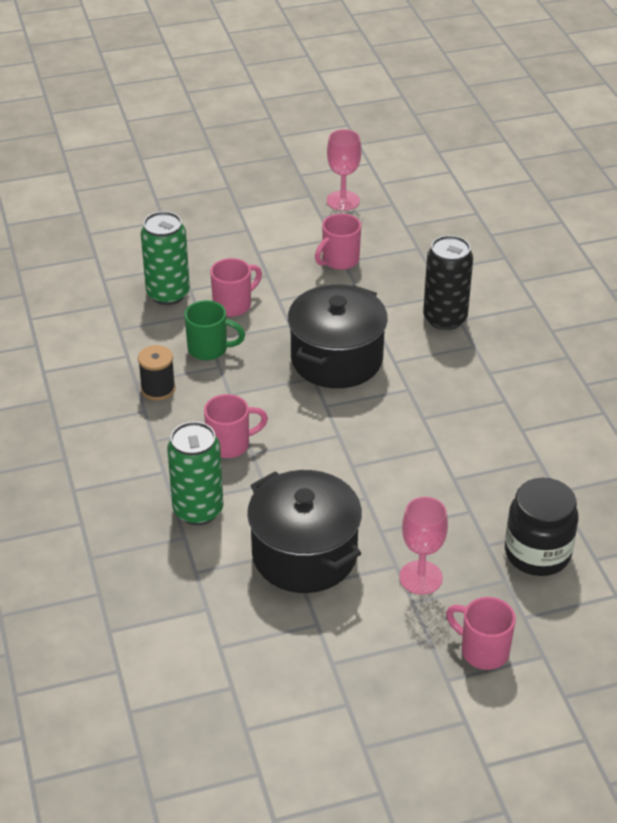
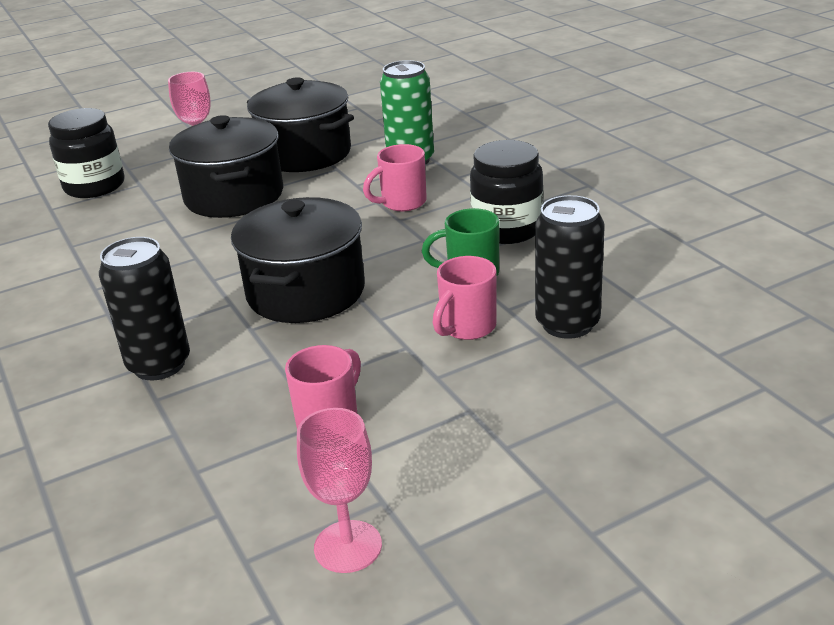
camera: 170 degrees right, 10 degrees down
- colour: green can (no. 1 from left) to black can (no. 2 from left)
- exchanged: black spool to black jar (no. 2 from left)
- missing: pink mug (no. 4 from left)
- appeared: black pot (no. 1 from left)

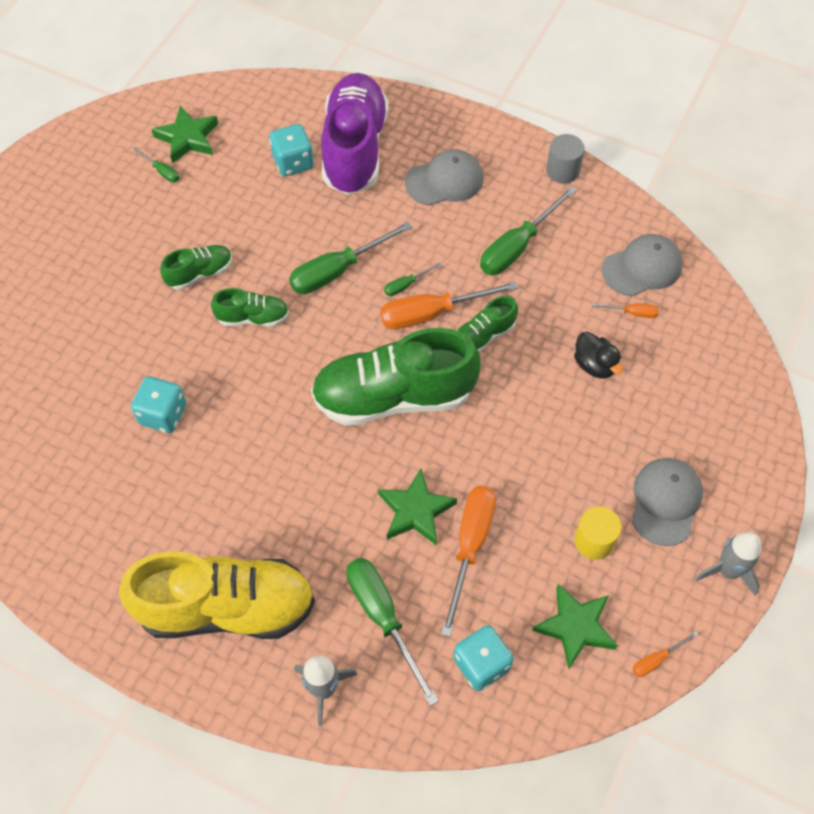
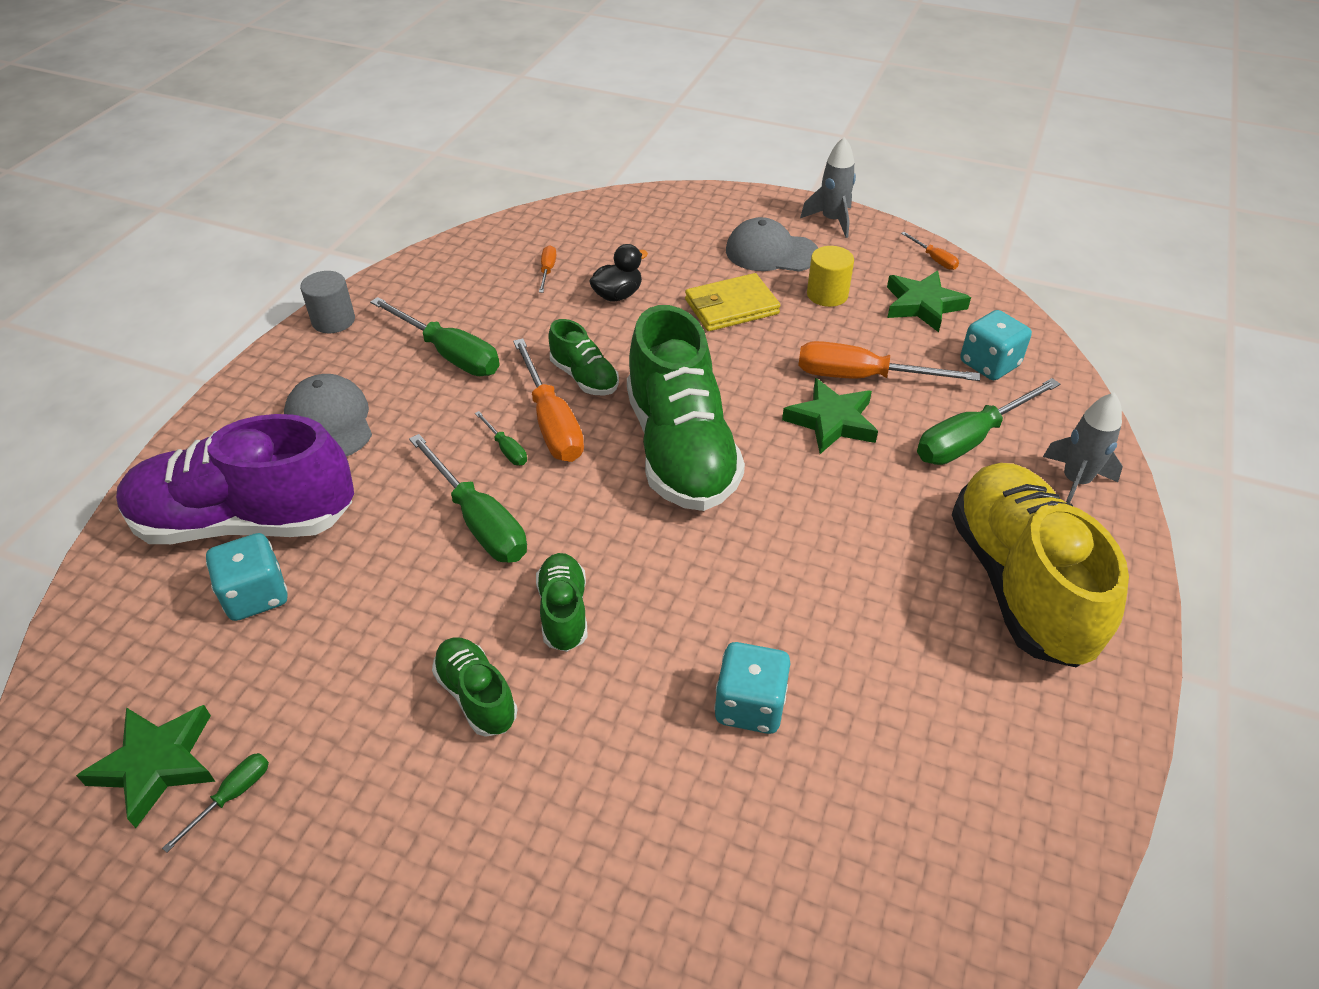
camera: 95 degrees left, 15 degrees down
- missing: grey cap (no. 2 from left)
- appeared: yellow wallet

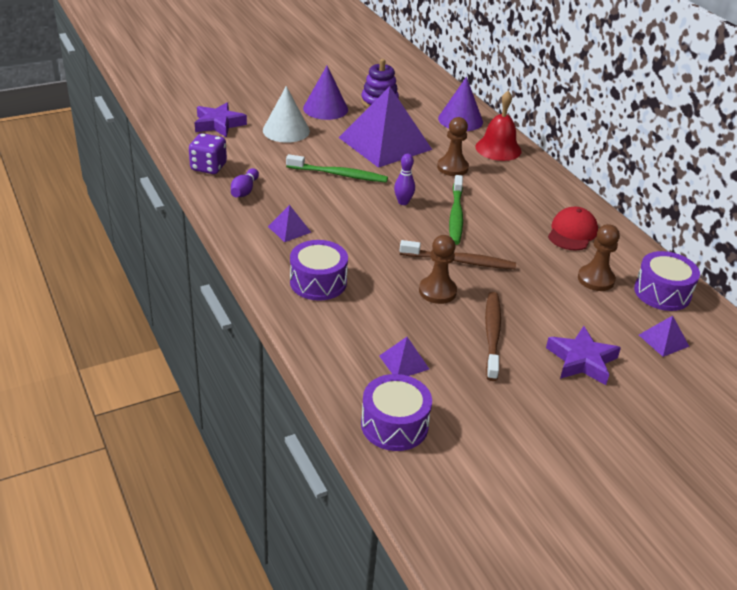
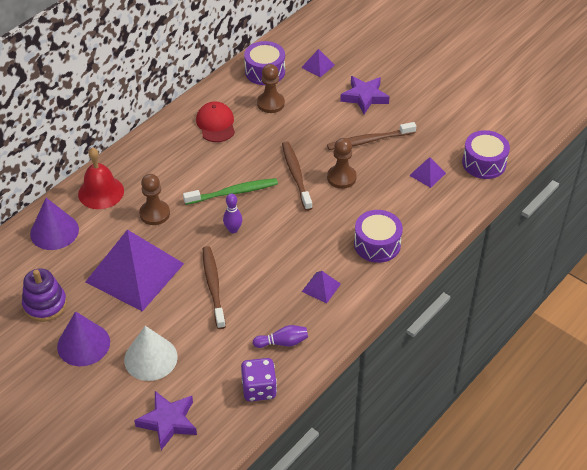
camera: 110 degrees left, 10 degrees up
- colour: green toothbrush (no. 1 from left) to brown toothbrush (no. 1 from left)
- spun: red cap 75 degrees clockwise

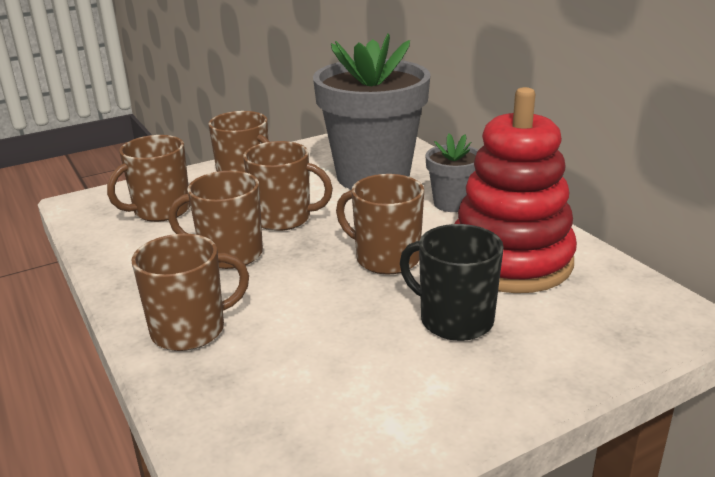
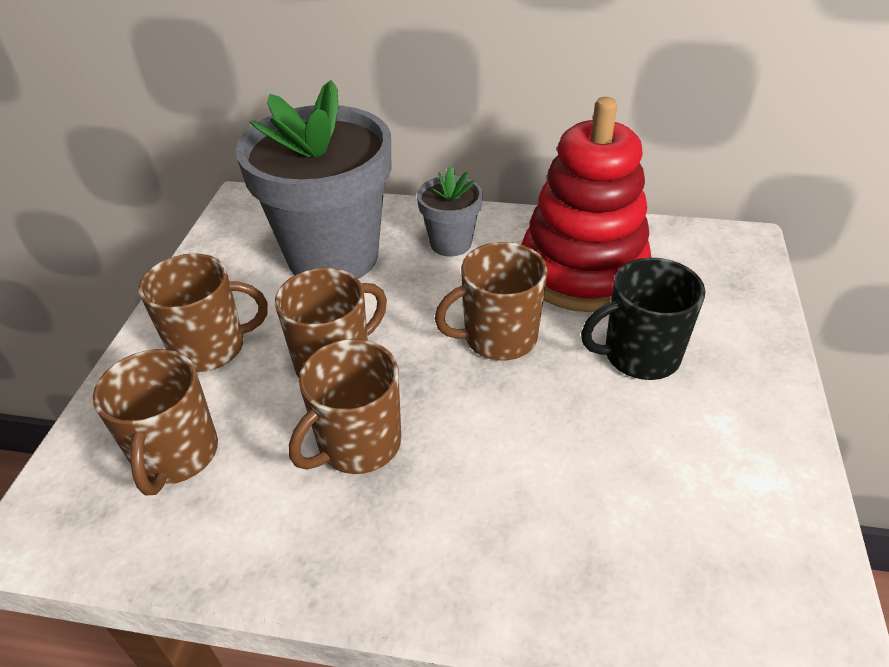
camera: 50 degrees left, 15 degrees up
- missing: brown mug (no. 2 from left)

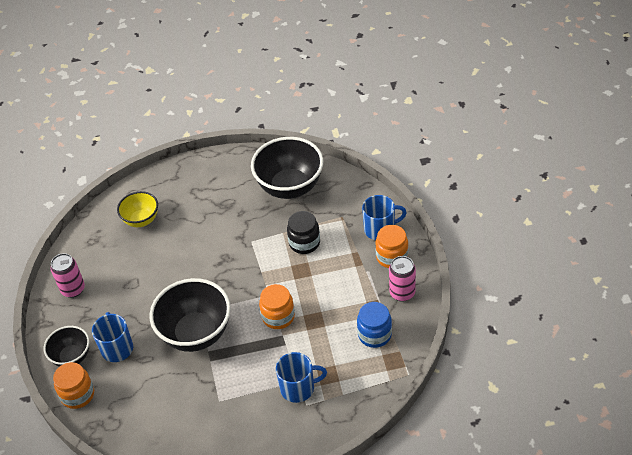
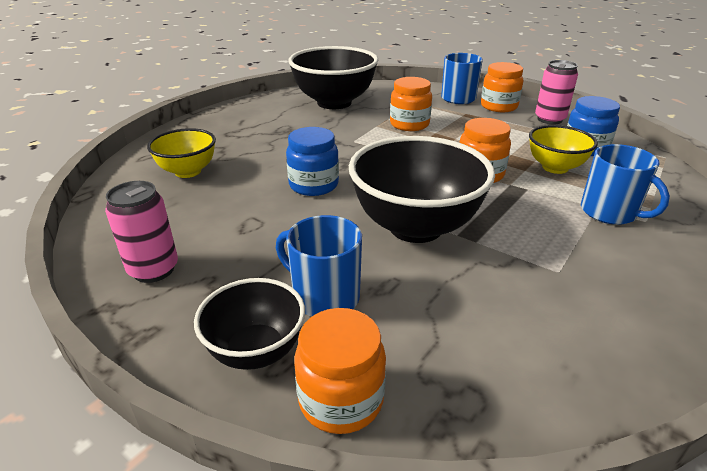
camera: 45 degrees left, 15 degrees down
- colour: black jar to orange jar (no. 2 from left)
- spun: blue mug (no. 2 from left in the first image) 105 degrees clockwise
- appeared: yellow bowl (no. 2 from left)
- appeared: blue jar (no. 1 from left)

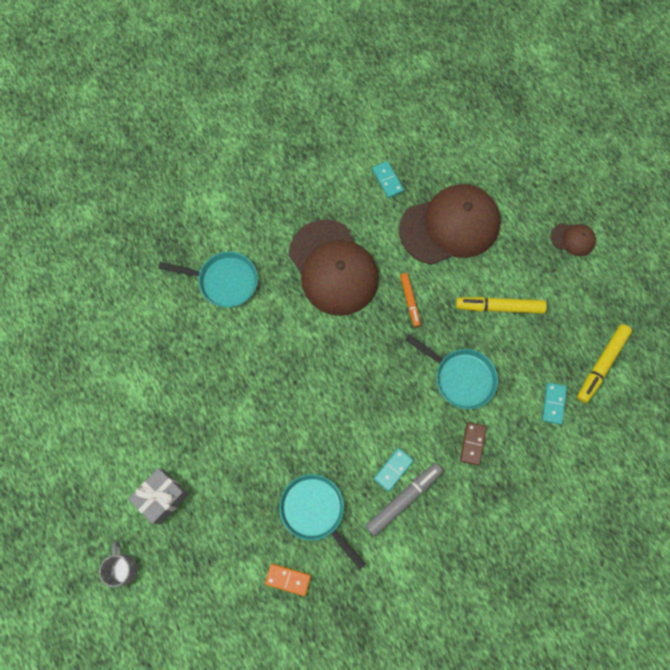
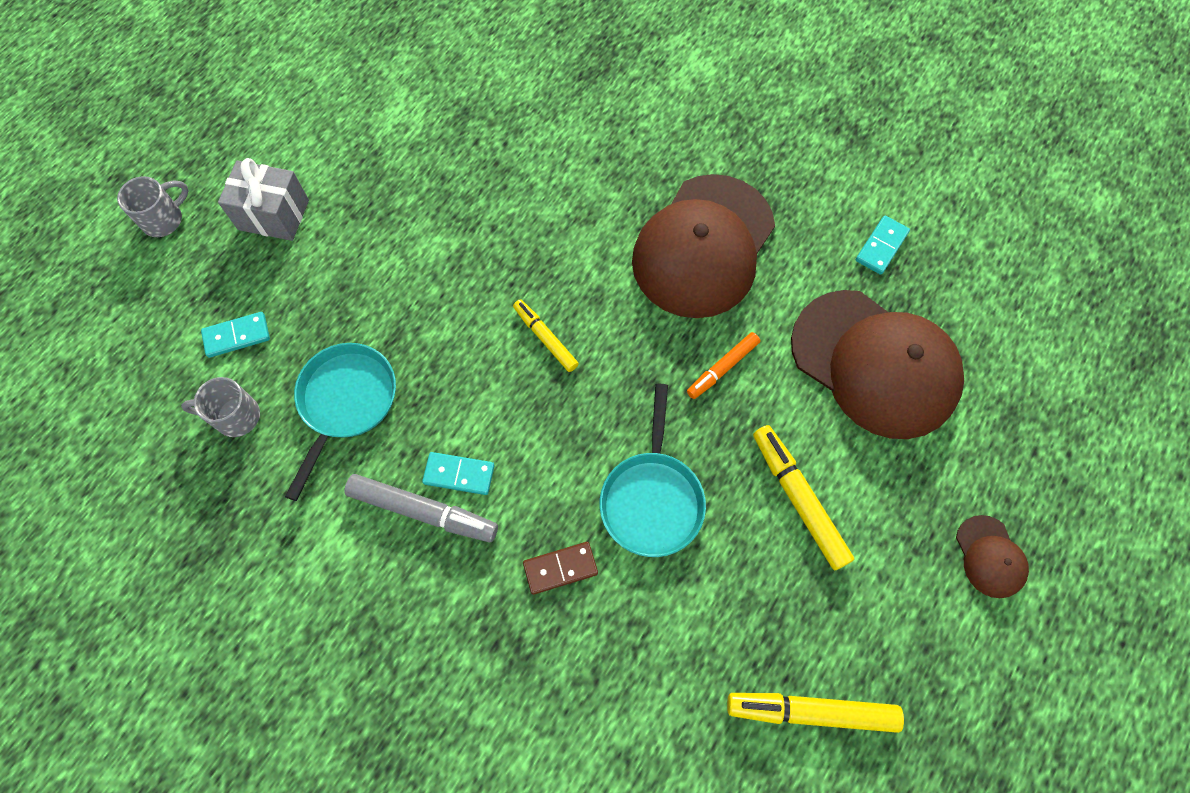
camera: 60 degrees right, 5 degrees down
- missing: turquoise pan (no. 1 from left)
- relocated: turquoise domino (no. 3 from left in the first image) to turquoise domino (no. 1 from left)
- exchanged: orange domino to grey mug (no. 2 from left)
- appeared: yellow marker (no. 1 from left)

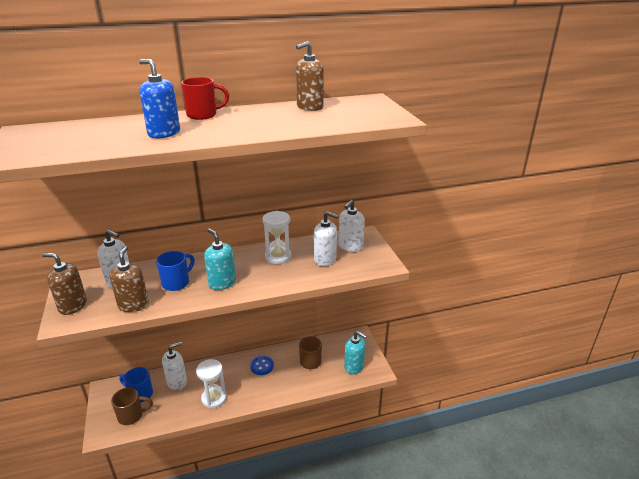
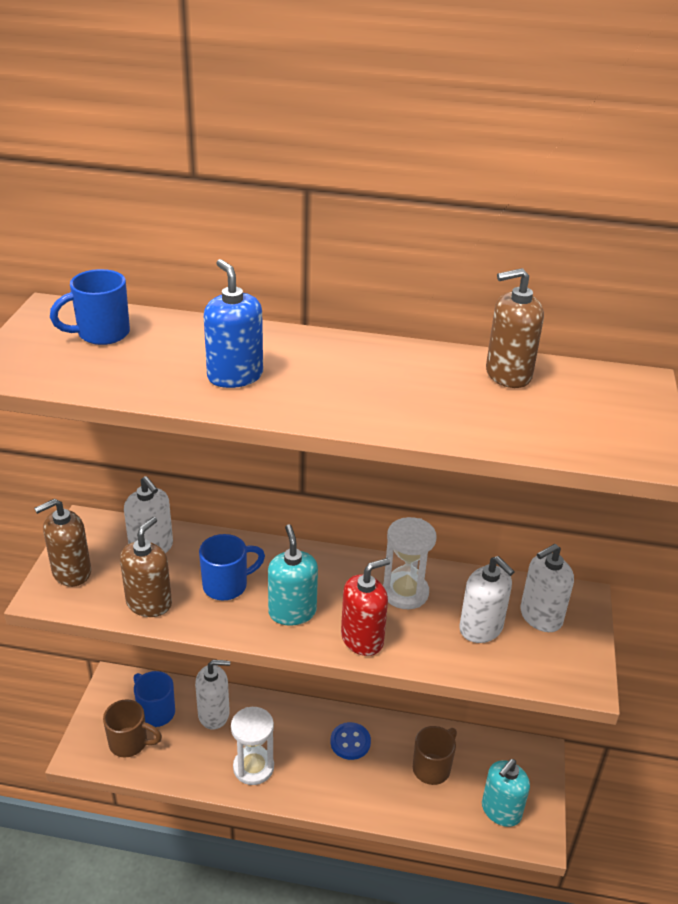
camera: 25 degrees right, 5 degrees up
- missing: red mug
- spun: brown soap dispenser (no. 1 from left) 75 degrees counterclockwise
- spun: turquoise soap dispenser (no. 2 from left) 75 degrees clockwise
- appeared: blue mug (no. 1 from left)
- appeared: red soap dispenser

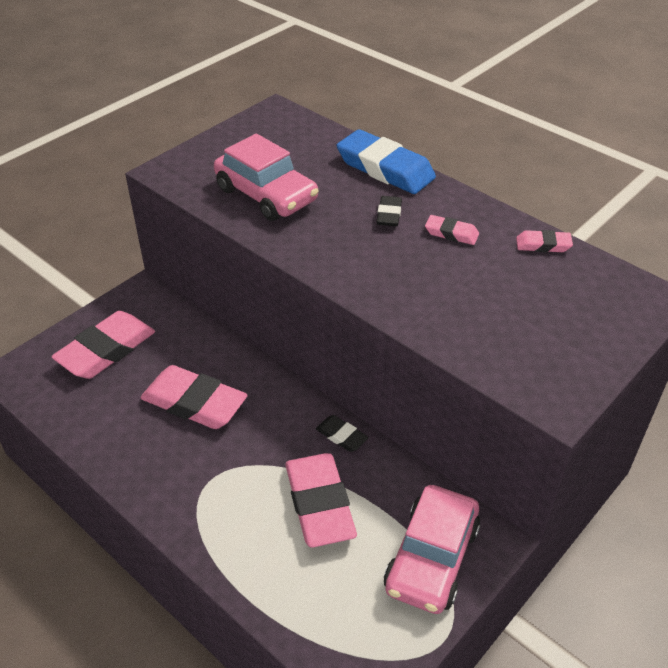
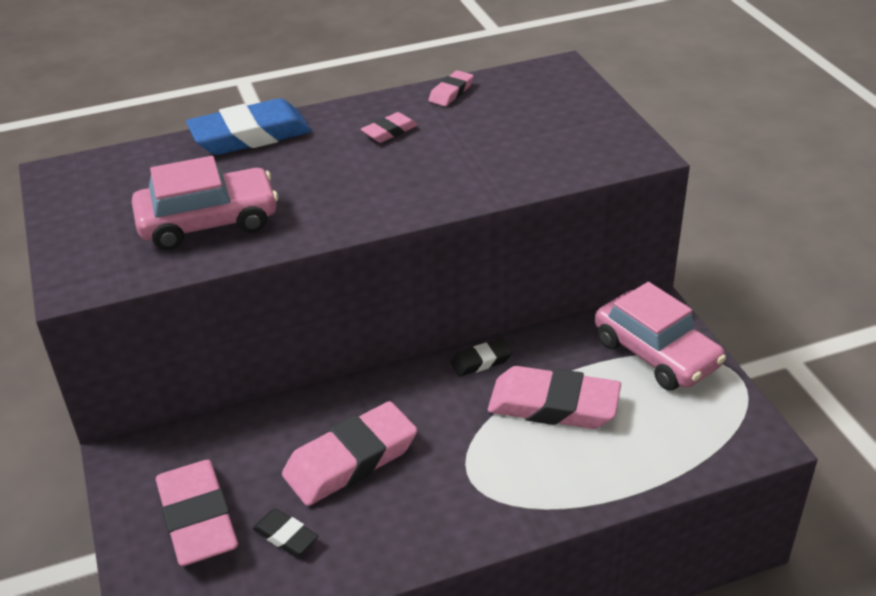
camera: 60 degrees left, 5 degrees down
- relocated: black eraser (no. 2 from left in the first image) to black eraser (no. 1 from left)

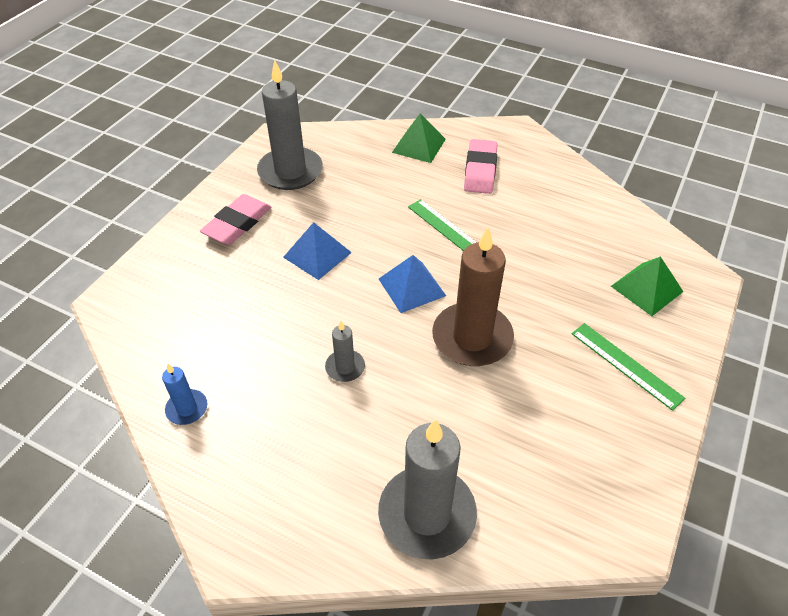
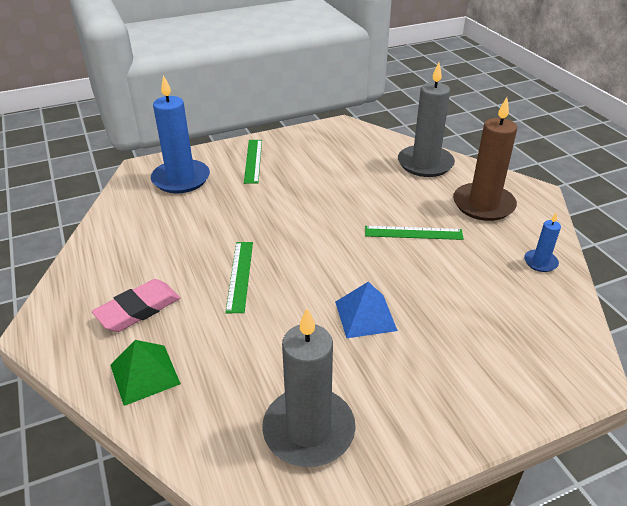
camera: 140 degrees left, 10 degrees down
- missing: pink eraser (no. 1 from left)
- relocated: brown candle
- missing: blue pyramid (no. 2 from left)
- exchanged: green pyramid (no. 2 from left) to blue candle (no. 1 from left)
- exchanged: grey candle (no. 2 from left) to green ruler (no. 3 from left)

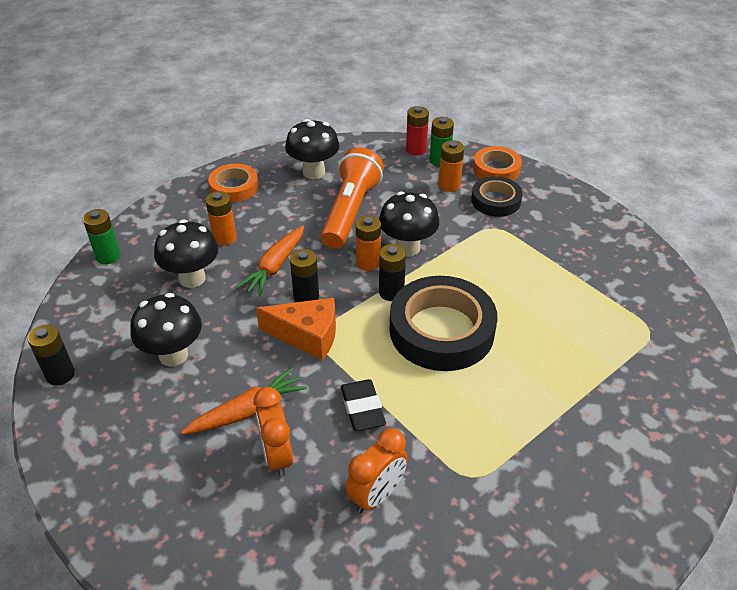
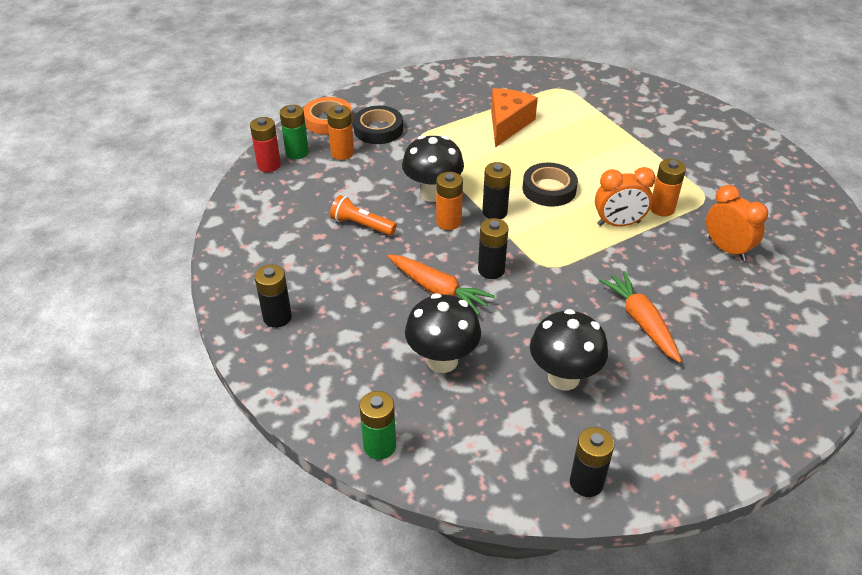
camera: 80 degrees left, 0 degrees up
- missing: black mushroom (no. 3 from left)
- size: orange flashlight x0.52
- exchanged: orange tape (no. 1 from left) to black battery (no. 1 from left)
- relocated: orange battery (no. 1 from left in the first image) to orange battery (no. 3 from left)
- size: black tape (no. 1 from left in the first image) x0.56
- relocated: orange cheese
- missing: black eraser
- relocated: orange clock (no. 1 from left)

